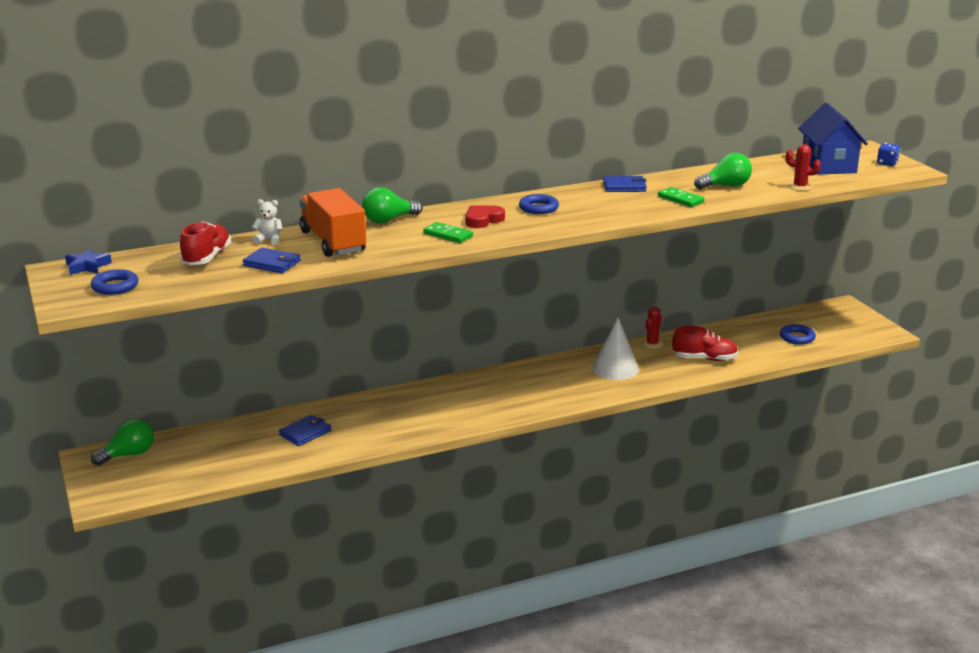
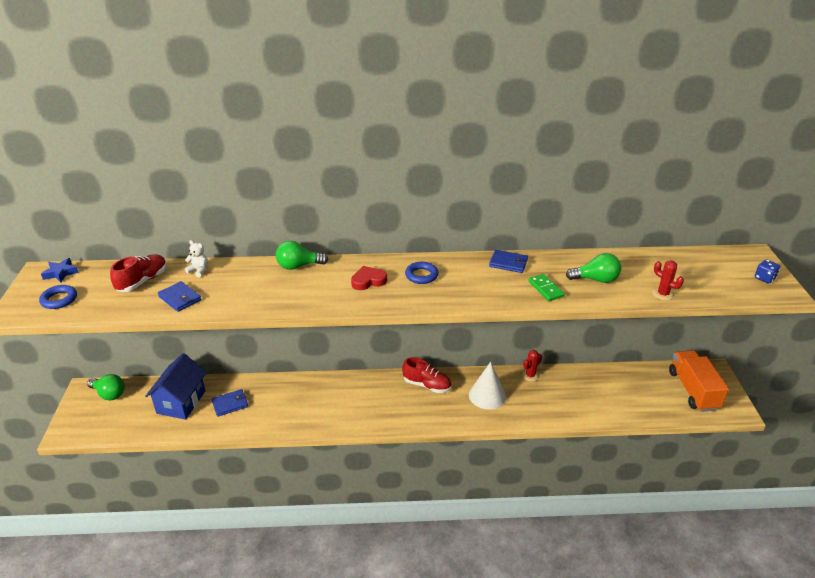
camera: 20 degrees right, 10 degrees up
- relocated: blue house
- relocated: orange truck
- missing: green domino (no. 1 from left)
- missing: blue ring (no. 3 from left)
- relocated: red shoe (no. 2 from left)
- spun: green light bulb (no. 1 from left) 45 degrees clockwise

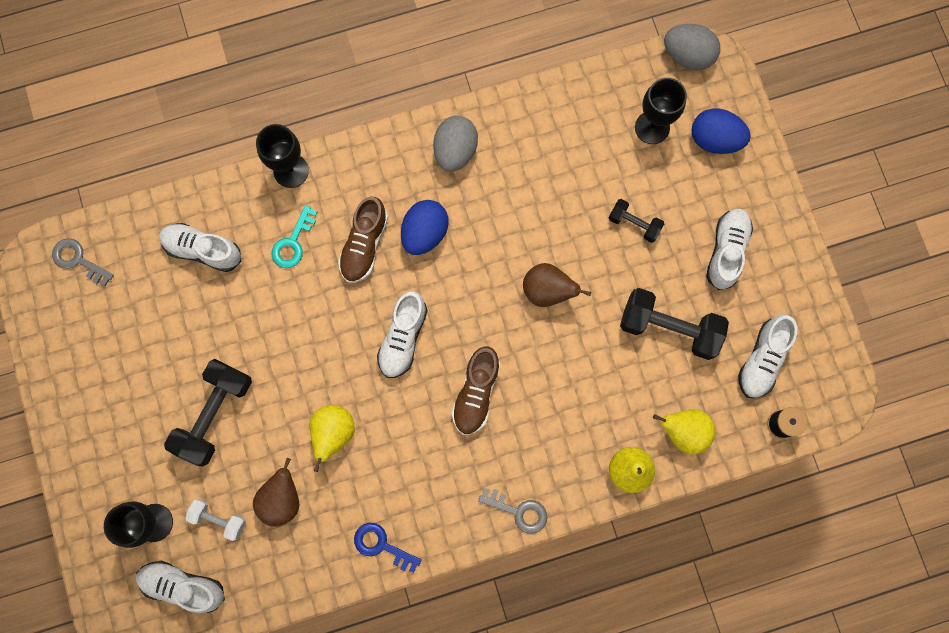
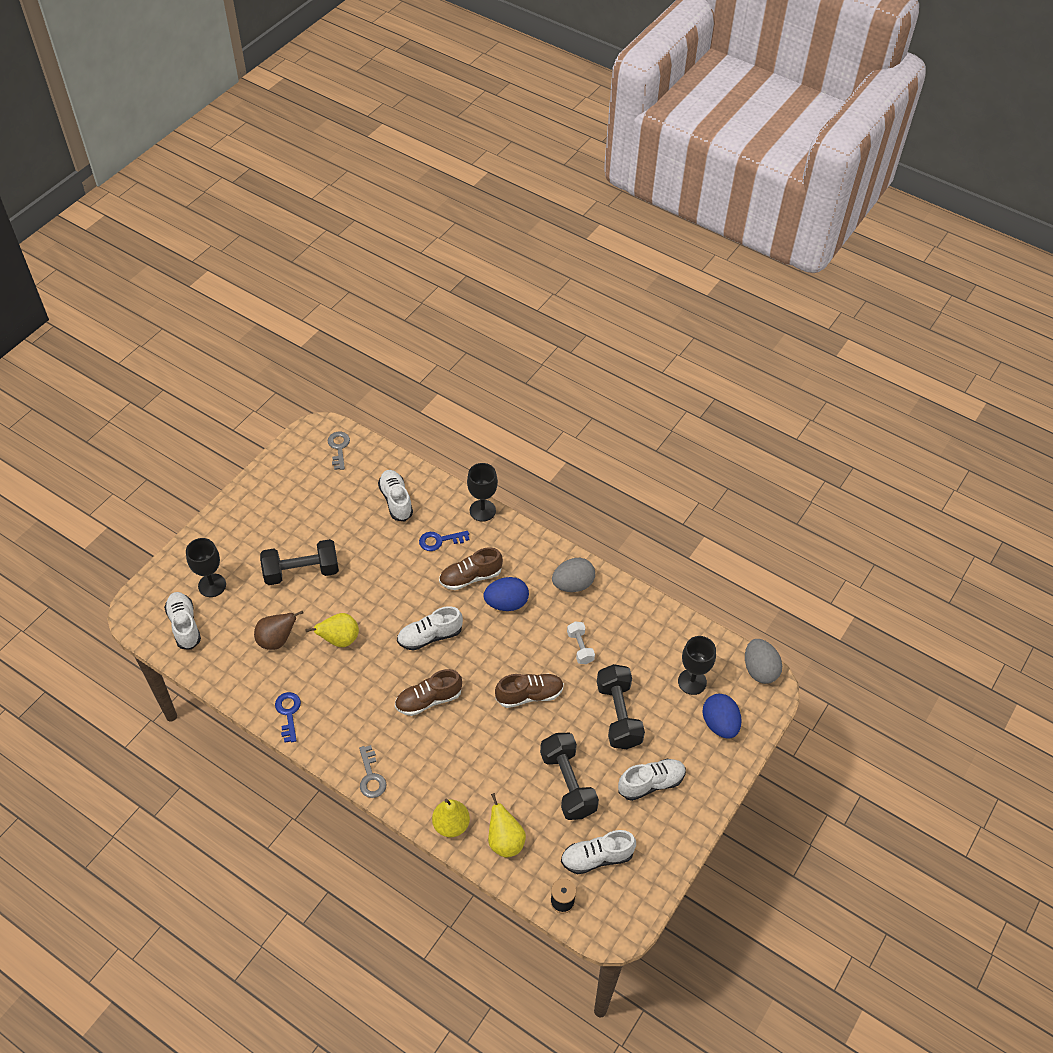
camera: 50 degrees right, 25 degrees down
- size: black dumbbell (no. 2 from left in the first image) x1.85
- colour: turquoise key to blue key (no. 2 from left)
- exchanged: brown pear (no. 2 from left) to brown shoe (no. 3 from left)
- relocated: white dumbbell

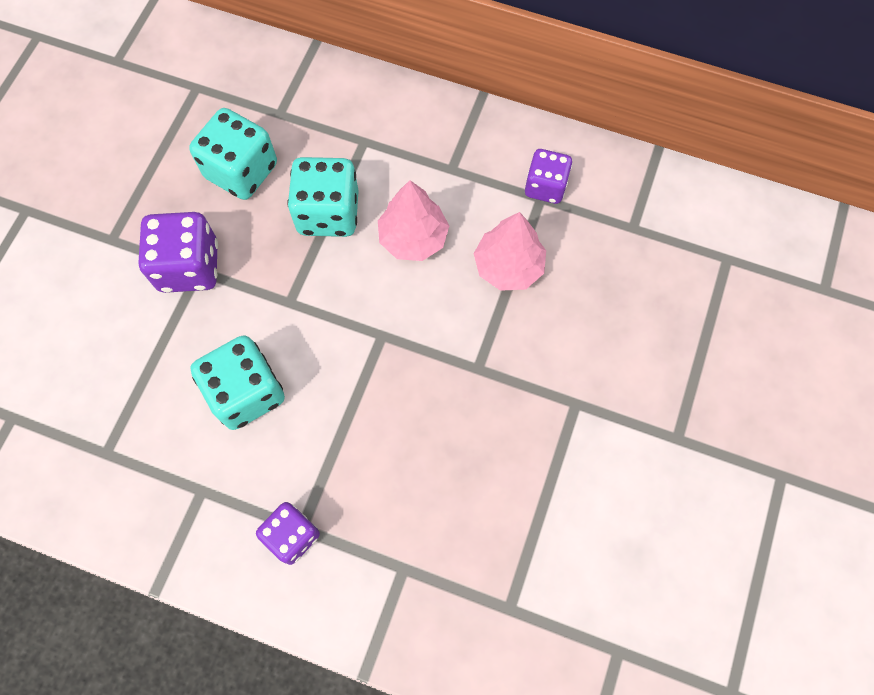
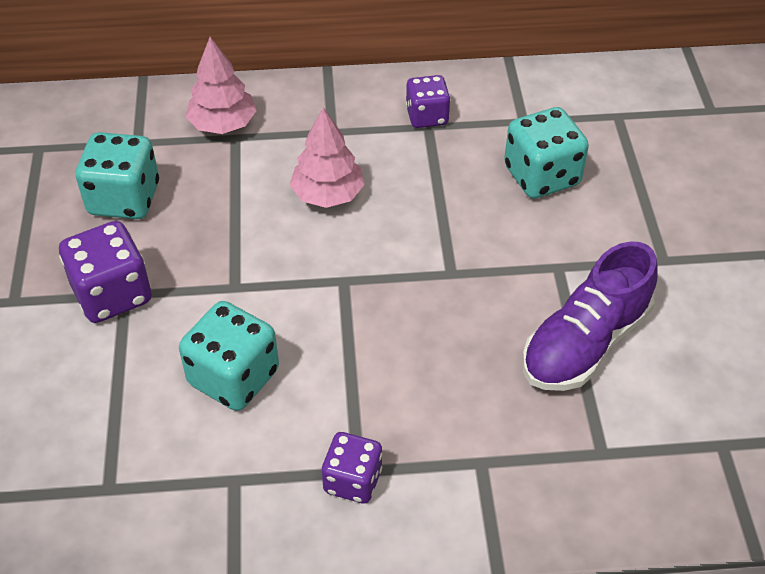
camera: 25 degrees left, 20 degrees down
- relocated: turquoise dice (no. 3 from left)
- relocated: pink tree (no. 2 from left in the first image) to pink tree (no. 1 from left)
- appeared: purple shoe

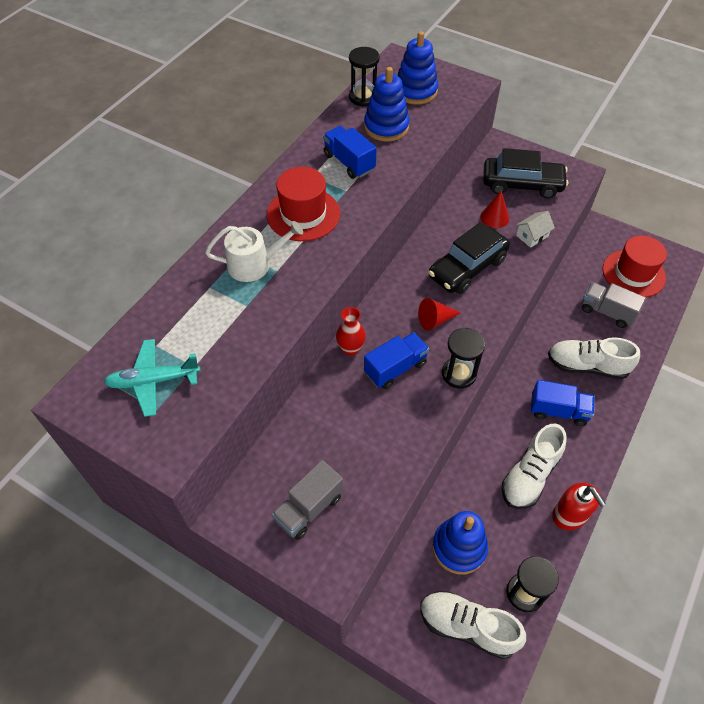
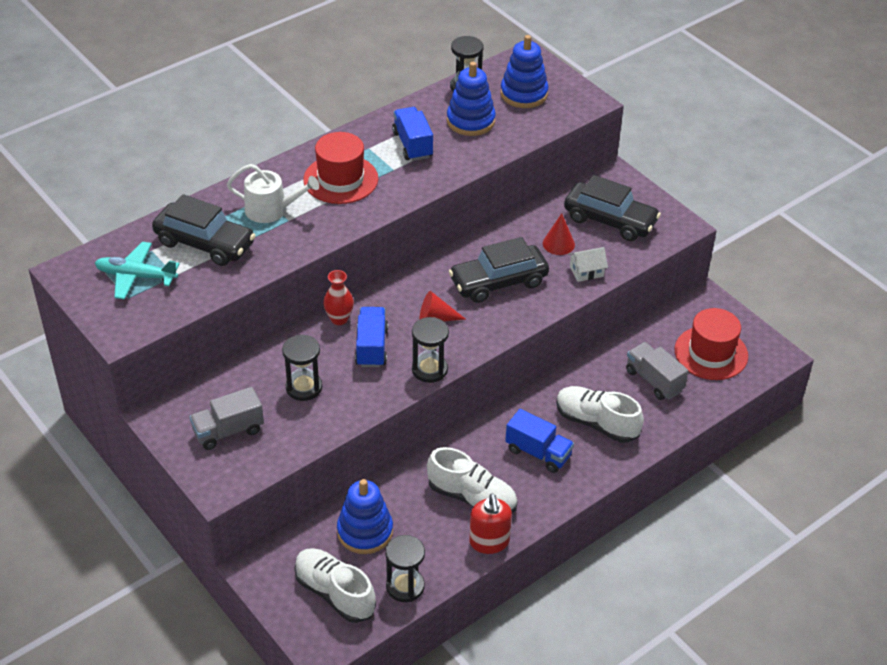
camera: 20 degrees right, 10 degrees down
- spun: blue truck (no. 2 from left in the first image) 75 degrees counterclockwise
- spun: white shoe (no. 2 from left) 120 degrees counterclockwise
- appeared: black car (no. 1 from left)
- appeared: black hourglass (no. 1 from left)

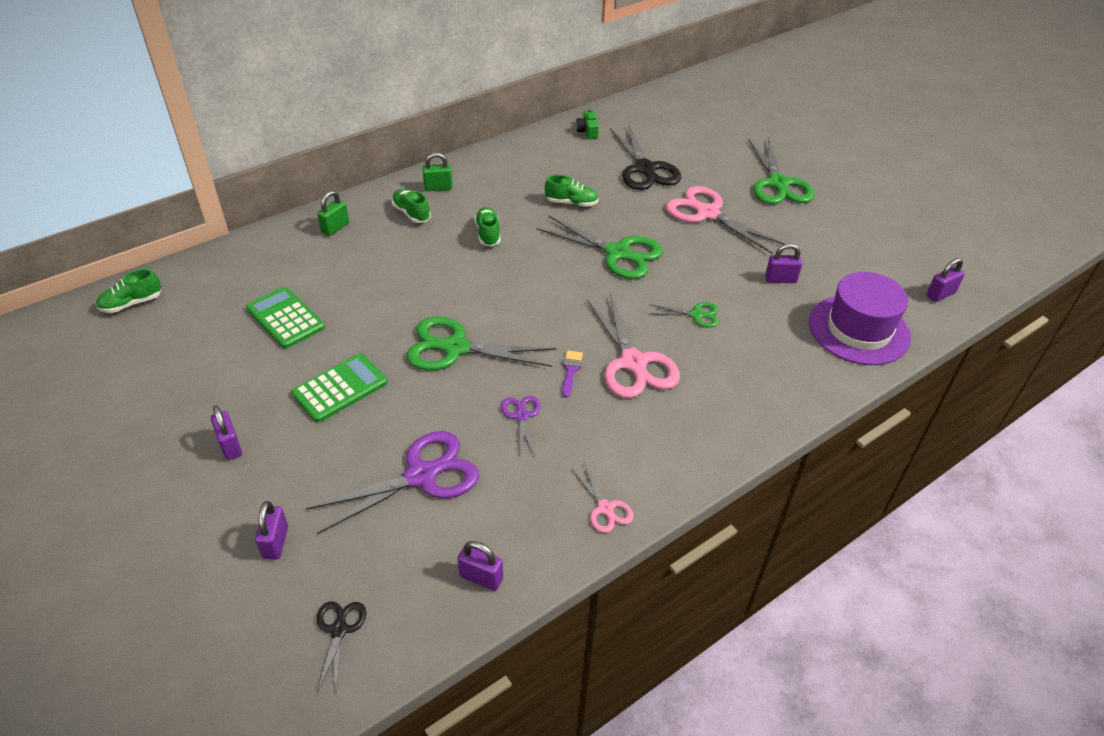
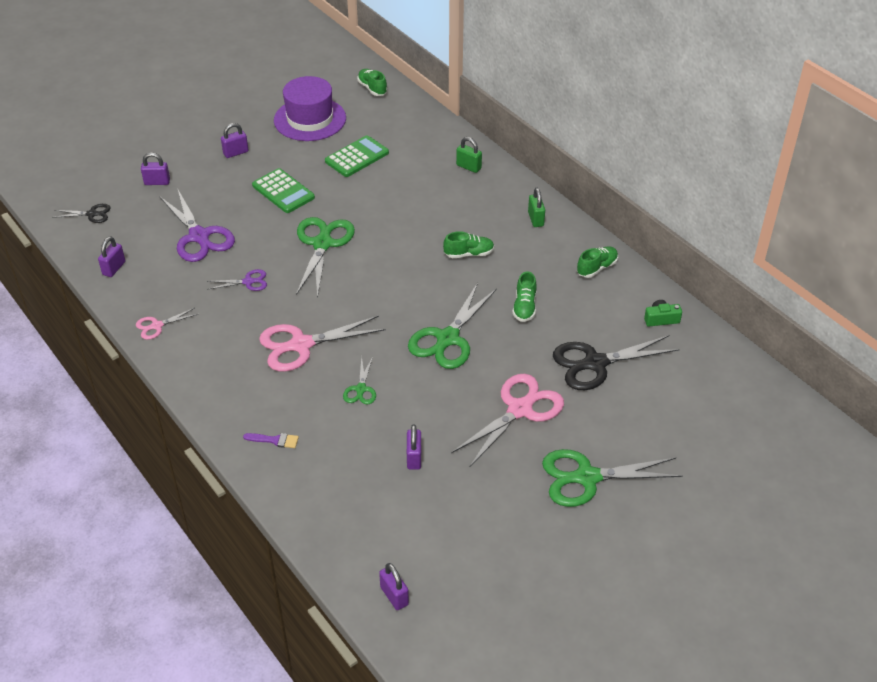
camera: 90 degrees right, 0 degrees up
- relocated: green shoe (no. 2 from left in the first image) to green shoe (no. 4 from left)
- relocated: purple hat
- relocated: purple brush

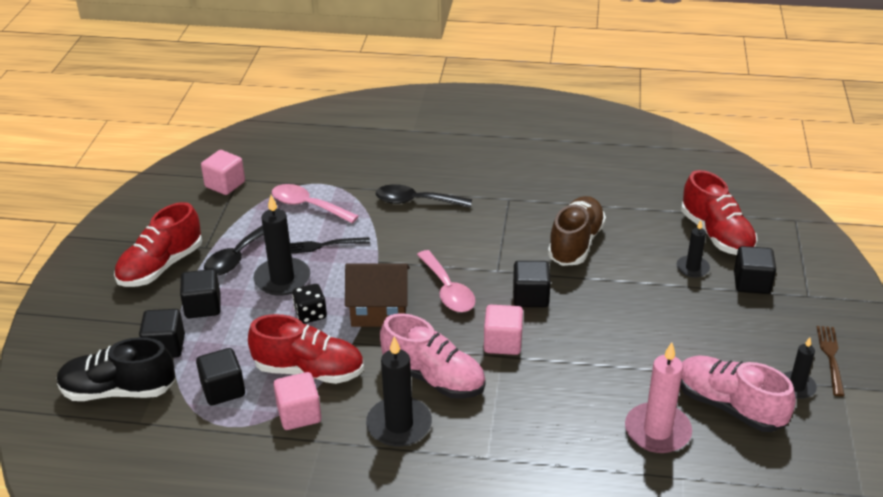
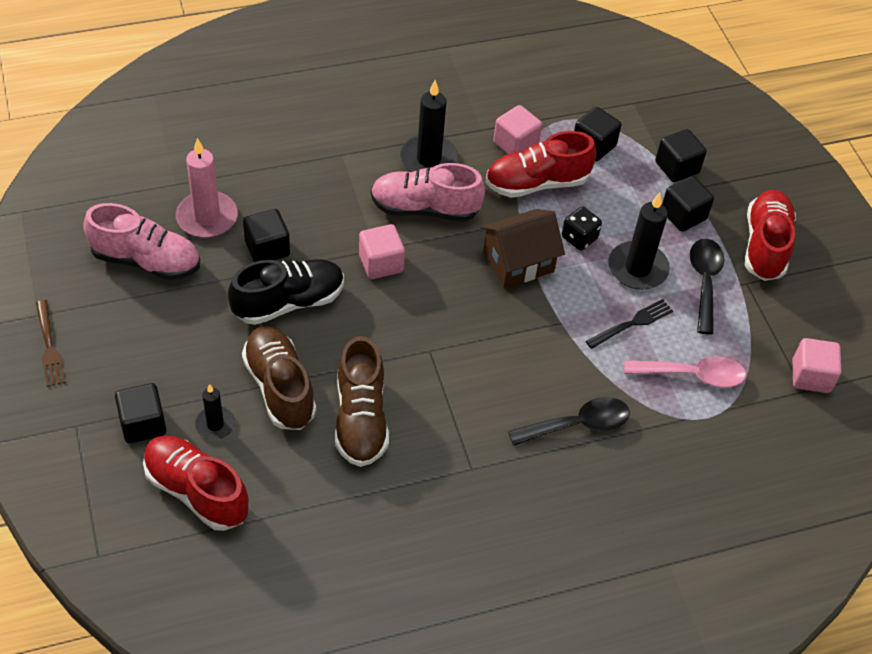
camera: 150 degrees right, 15 degrees up
- missing: pink spoon (no. 2 from left)
- relocated: black cube (no. 4 from left in the first image) to black cube (no. 2 from left)
- relocated: black shoe
- missing: black candle (no. 4 from left)
- appeared: brown shoe (no. 1 from left)

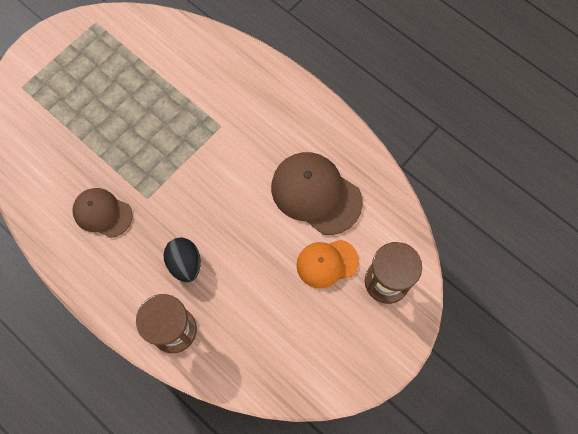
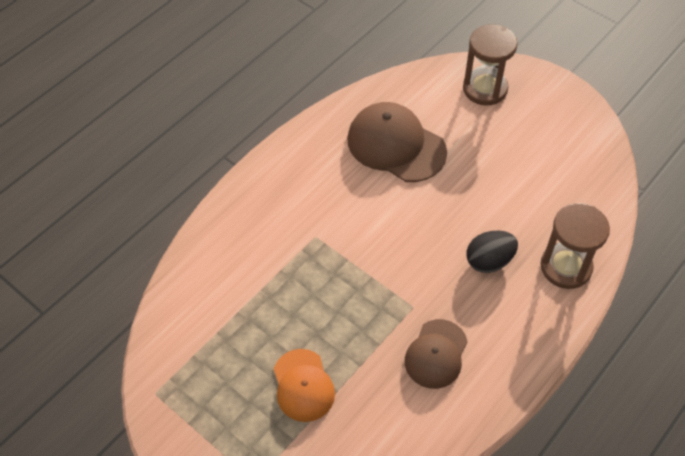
camera: 90 degrees left, 15 degrees down
- spun: brown cap (no. 2 from left in the first image) 90 degrees clockwise
- relocated: orange cap

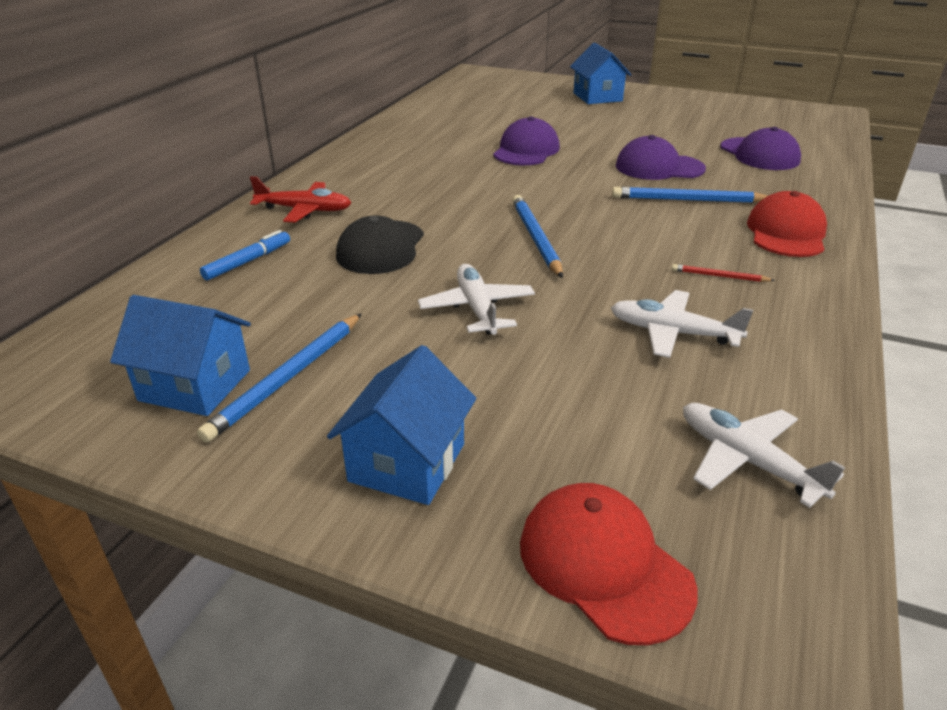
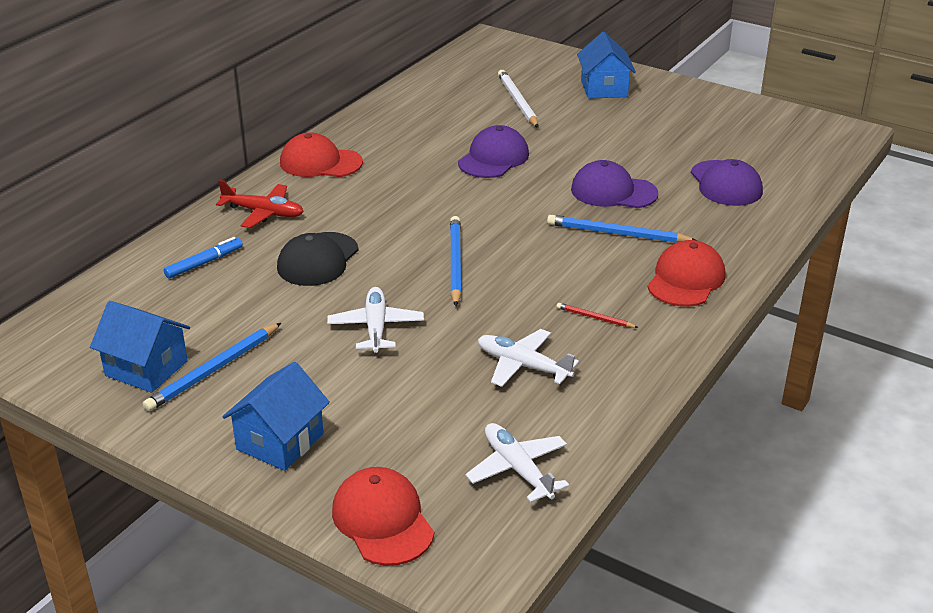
camera: 10 degrees right, 0 degrees up
- appeared: white pencil
- appeared: red cap (no. 1 from left)

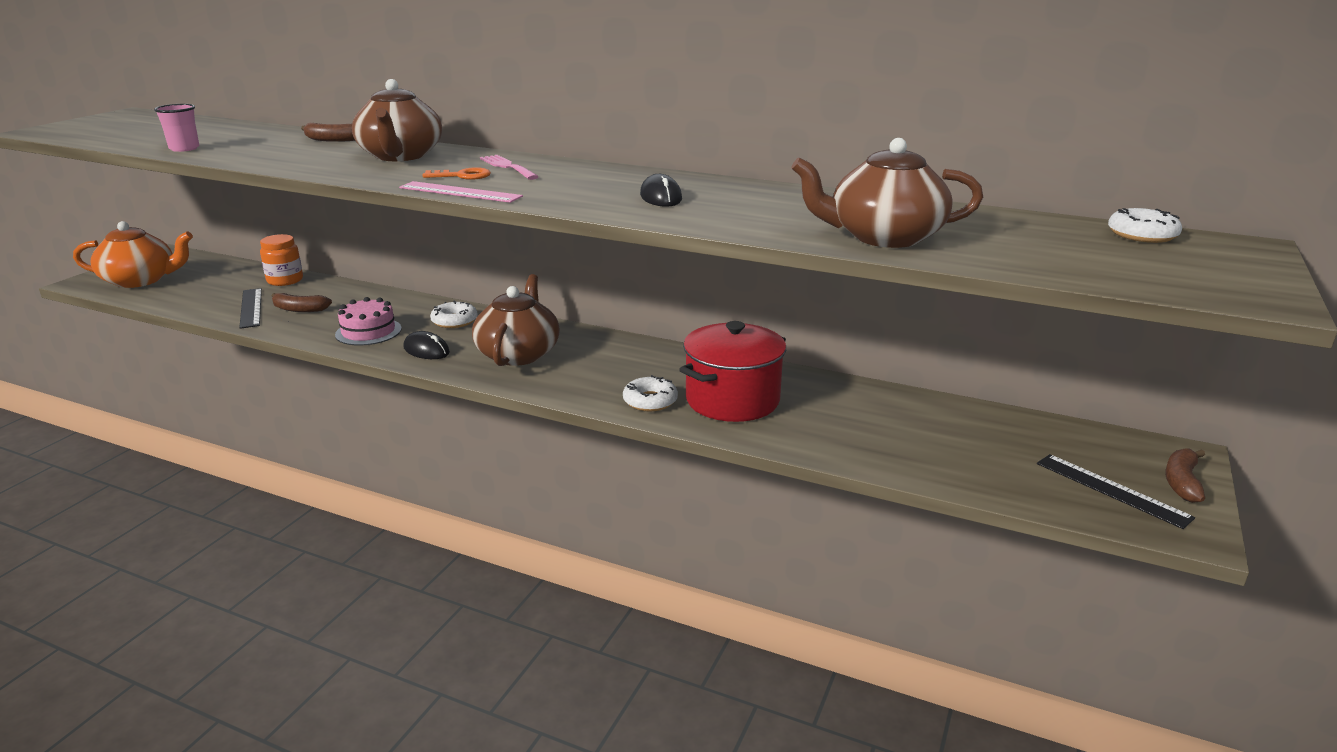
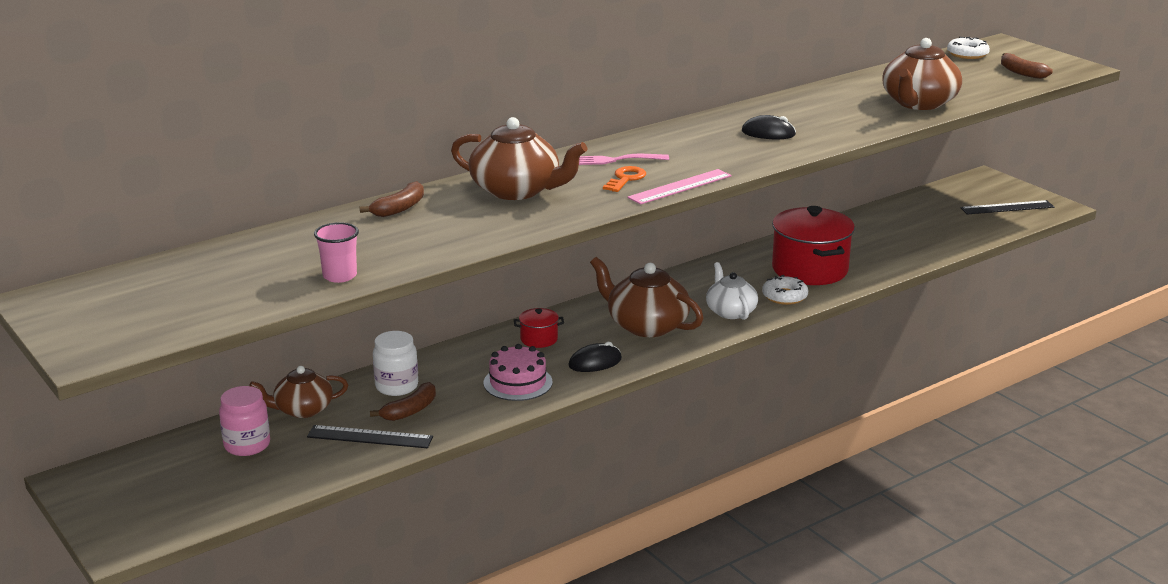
camera: 60 degrees left, 0 degrees up
- missing: orange teapot
- exchanged: orange jar to brown teapot (no. 1 from left)
- exchanged: white donut (no. 1 from left) to red pot (no. 1 from left)
- relocated: brown banana (no. 3 from left)
- appeared: white teapot
- appeared: white jar
- appeared: pink jar

